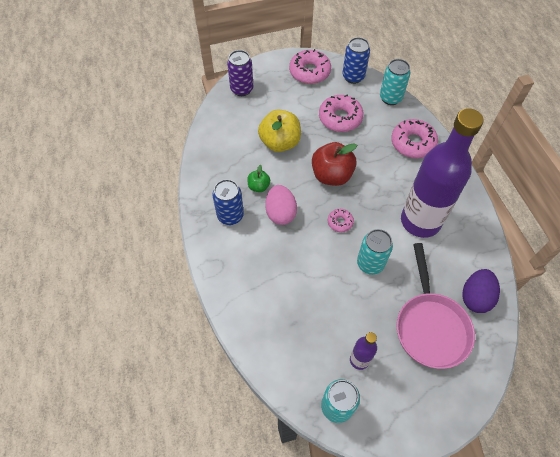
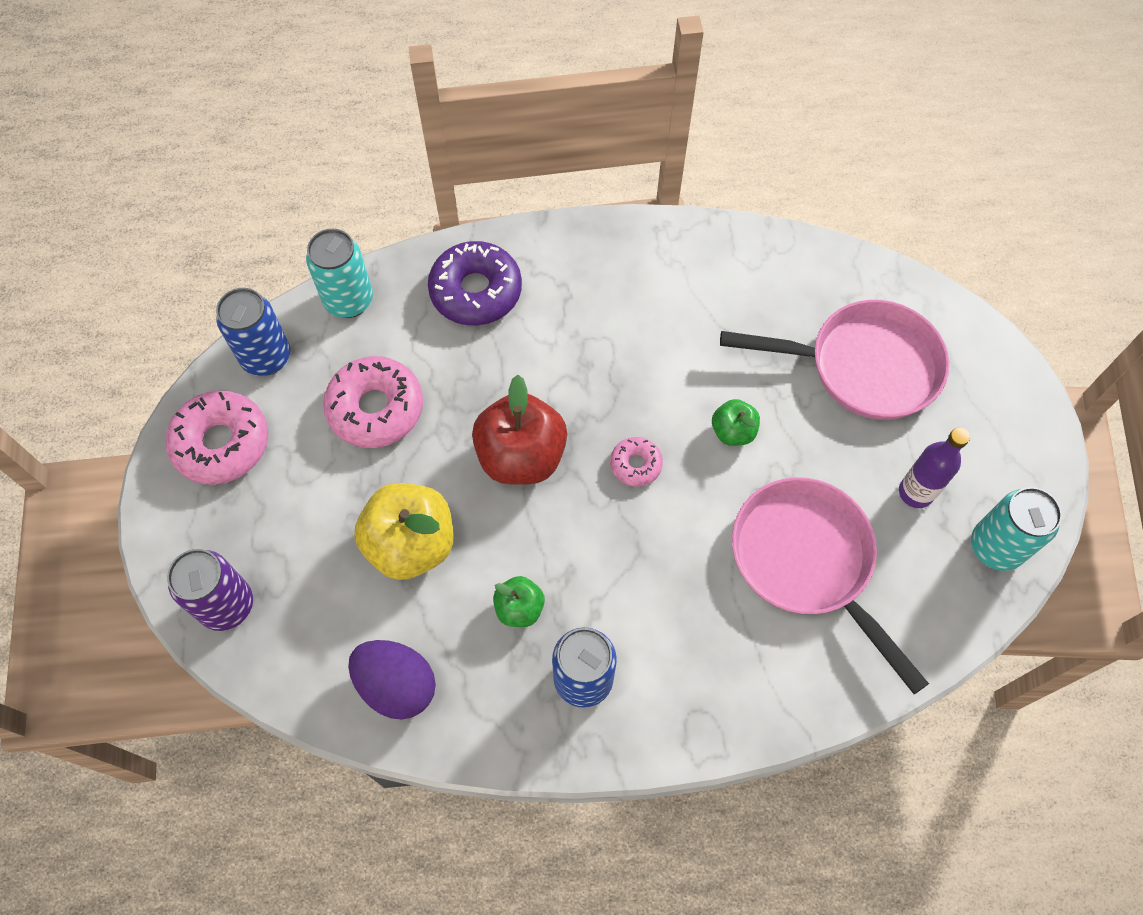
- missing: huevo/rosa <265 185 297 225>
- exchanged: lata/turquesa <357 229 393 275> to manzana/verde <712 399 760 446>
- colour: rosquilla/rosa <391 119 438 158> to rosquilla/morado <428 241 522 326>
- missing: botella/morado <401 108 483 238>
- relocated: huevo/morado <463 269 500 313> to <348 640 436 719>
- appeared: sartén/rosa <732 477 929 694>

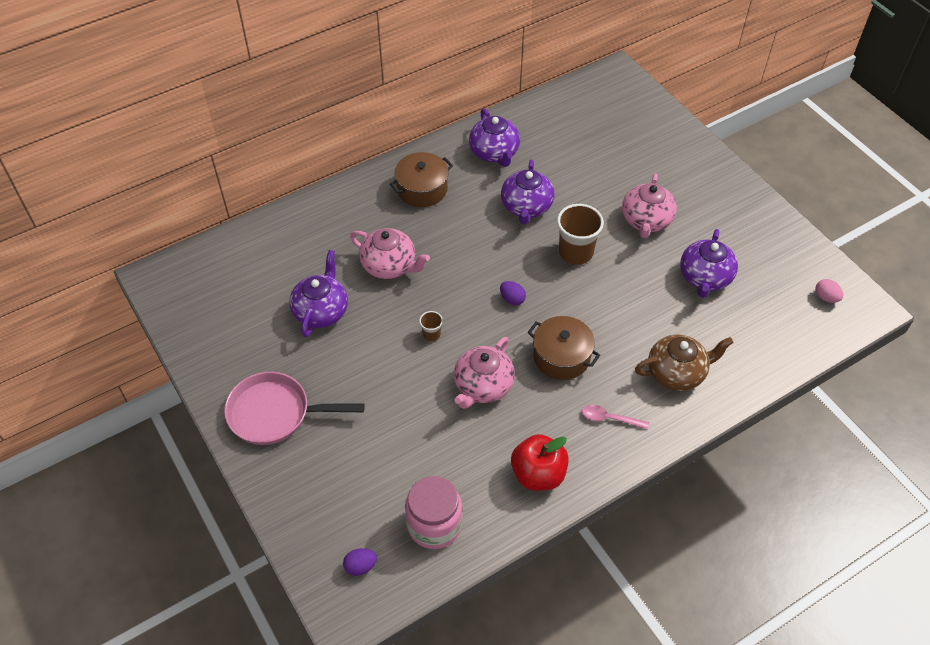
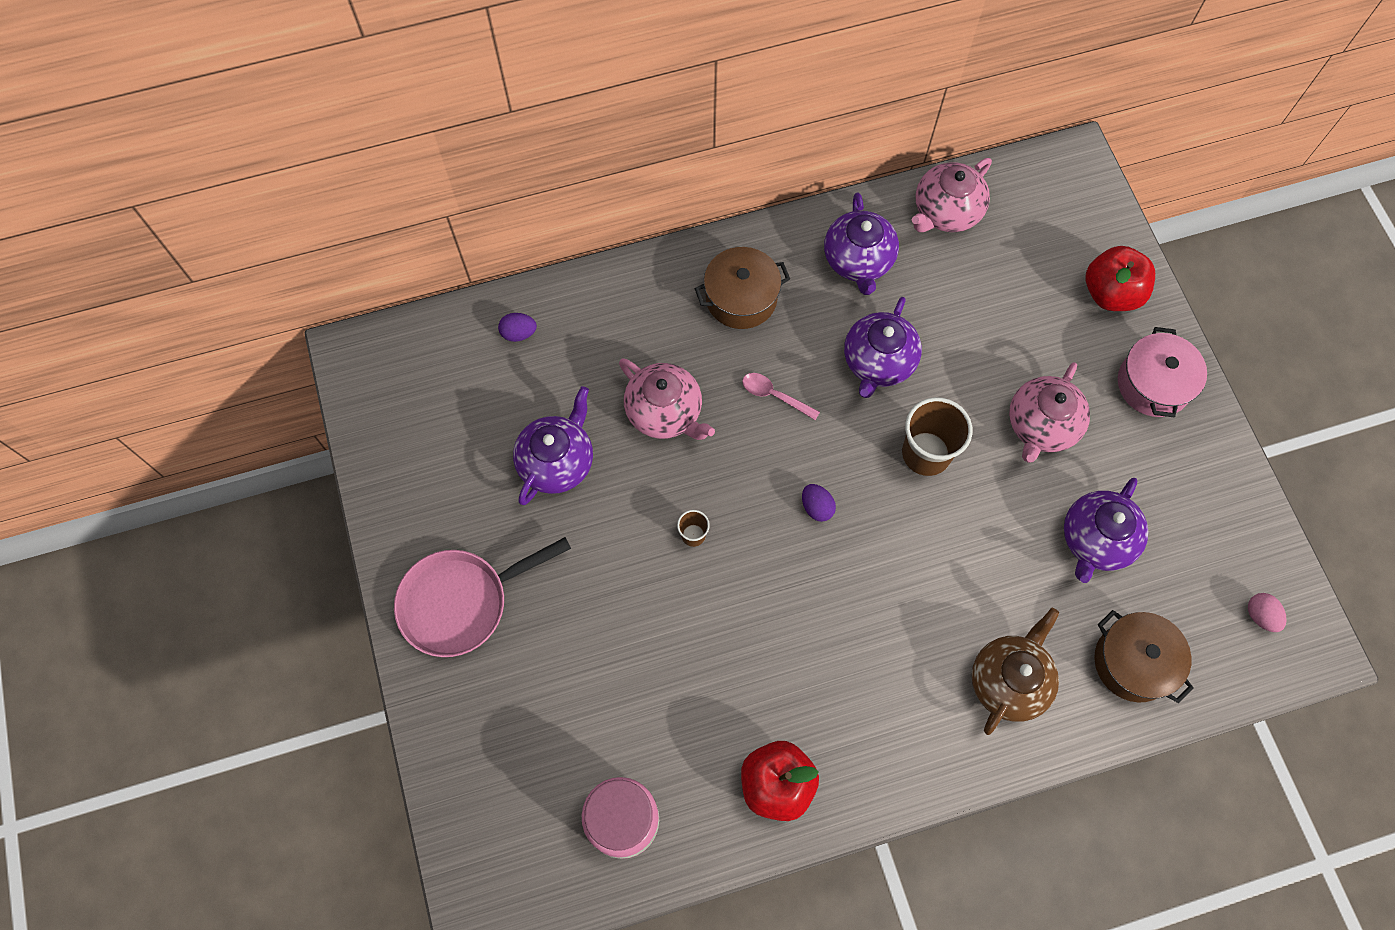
- spun: sartén/rosa <224 372 365 445> = <394 537 571 657> 45 degrees counterclockwise
- relocated: huevo/morado <343 548 377 576> to <498 313 537 342>
- relocated: tetera/rosa <454 337 515 409> to <912 158 992 232>
- relocated: olla/marrón <528 316 600 380> to <1094 610 1194 703>
- relocated: cuchara/rosa <582 404 649 429> to <742 373 820 420>
- spun: tetera/marrón <635 334 734 391> = <972 608 1059 735> 60 degrees counterclockwise
- appeared: manzana/rojo <1086 246 1155 311>
- appeared: olla/rosa <1118 327 1207 417>

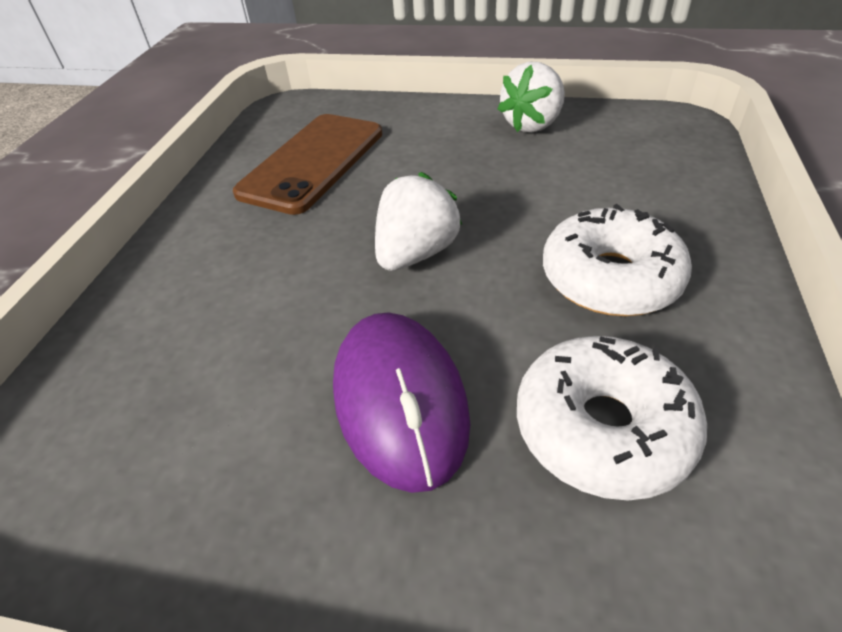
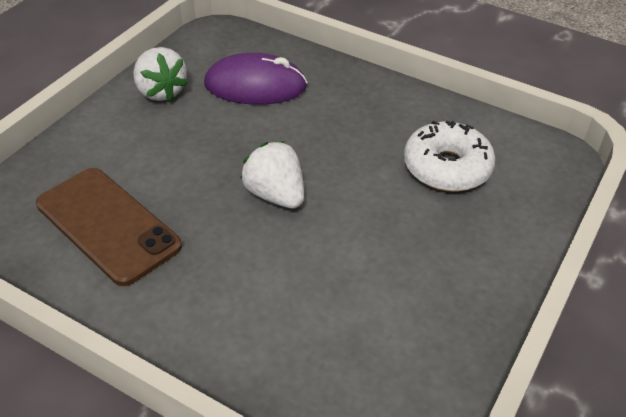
- relocated: ratón/morado <333 312 470 493> to <204 53 307 105>
- missing: rosquilla/blanco <543 204 692 316>

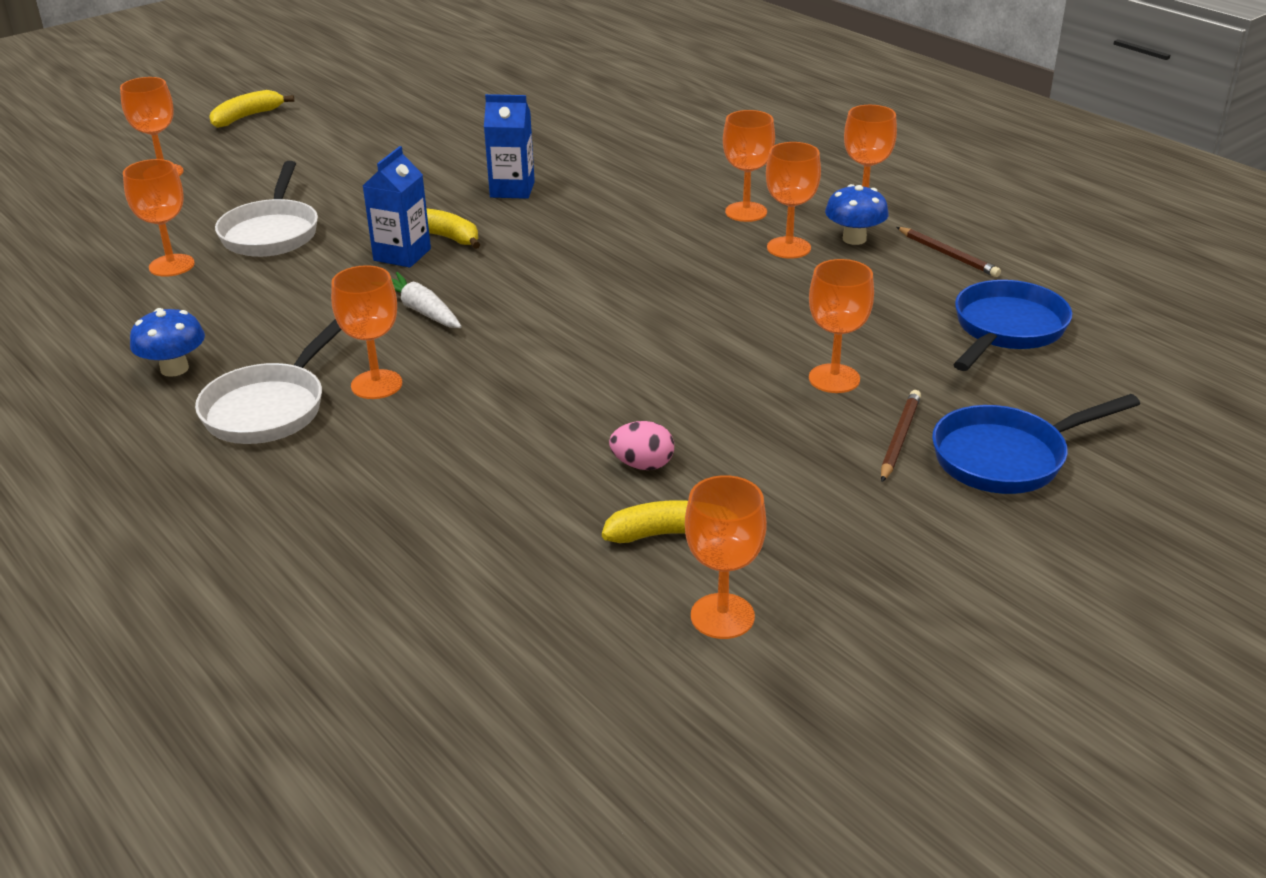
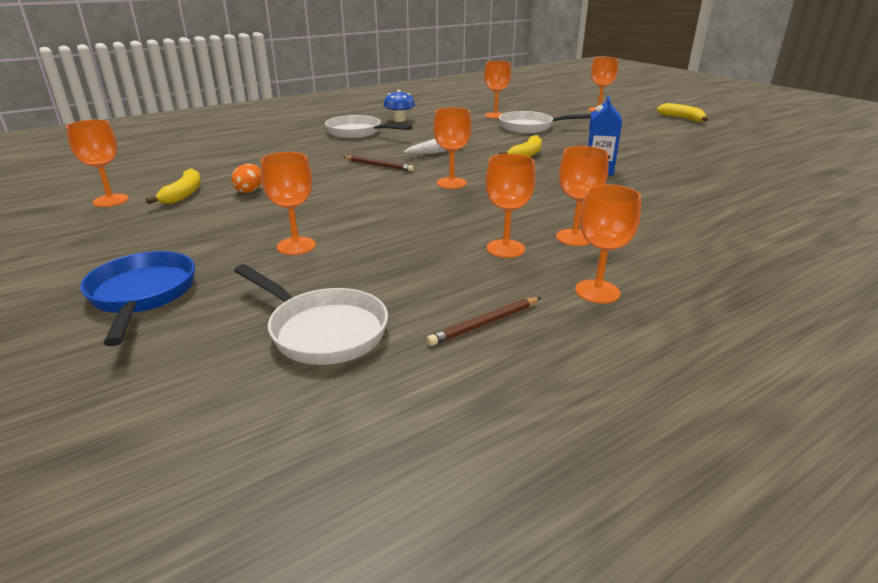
- relocated: copa/naranja <331 265 402 399> to <433 107 472 189>
- missing: cartón de leche/azul <363 146 431 268>
- colour: huevo/rosa <609 421 674 470> to huevo/naranja <232 164 261 193>
- missing: seta/azul <825 184 889 245>
- relocated: lápiz/marrón <881 390 921 482> to <344 156 414 171>
- colour: sartén/azul <953 280 1072 371> to sartén/blanco <234 264 388 365>

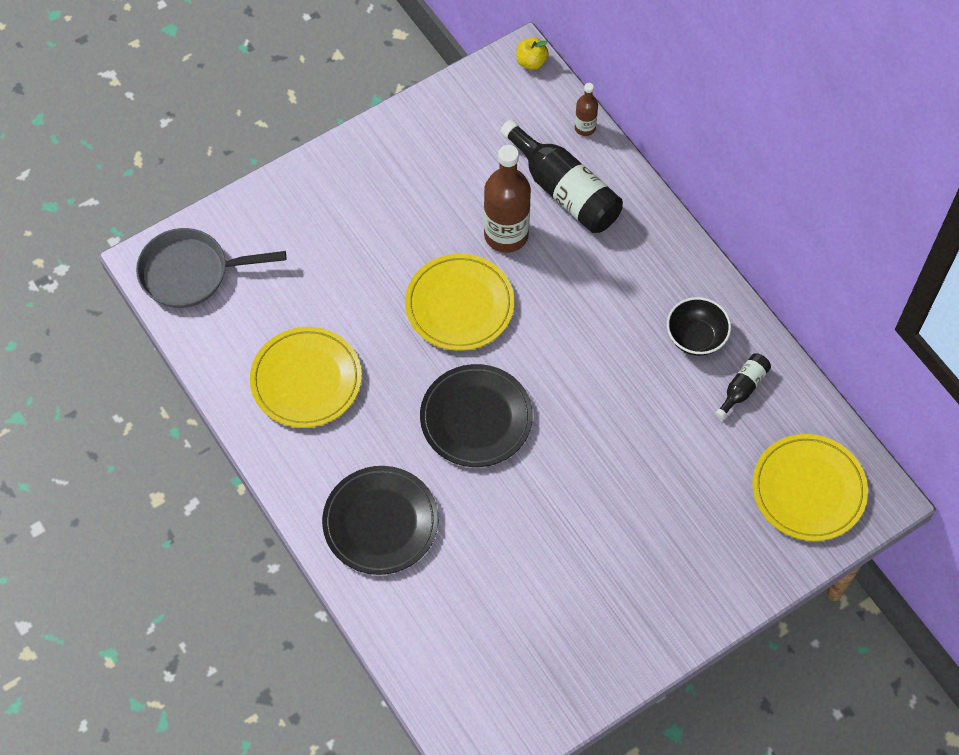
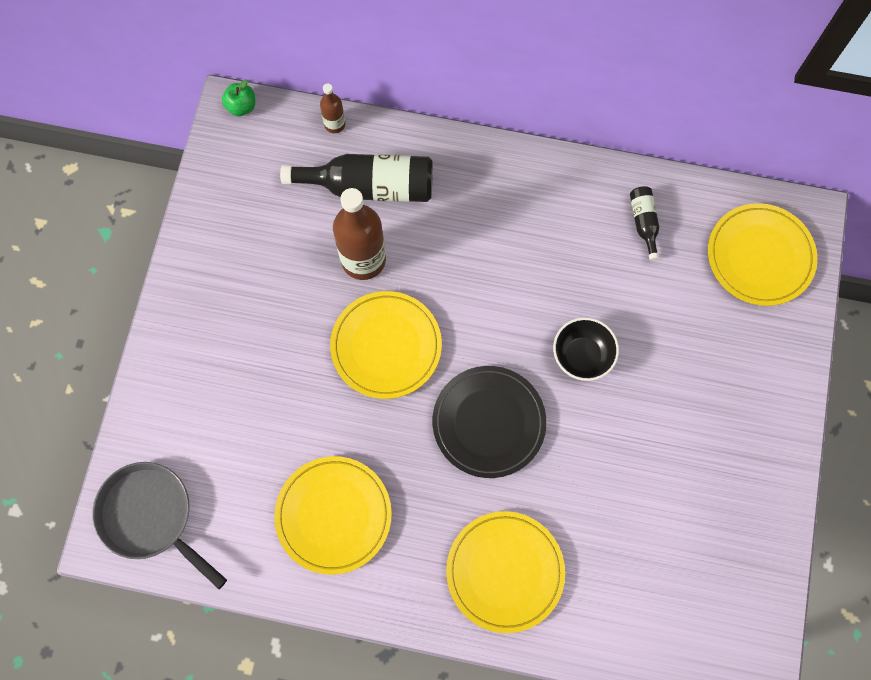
- spun: sartén/gris <136 228 286 308> = <92 462 227 589> 90 degrees clockwise
- colour: plato/negro <322 466 438 575> to plato/amarillo <446 511 565 633>
- colour: manzana/amarillo <516 38 549 70> to manzana/verde <222 79 255 116>
- relocated: cuenco/negro <667 297 731 356> to <553 317 619 381>

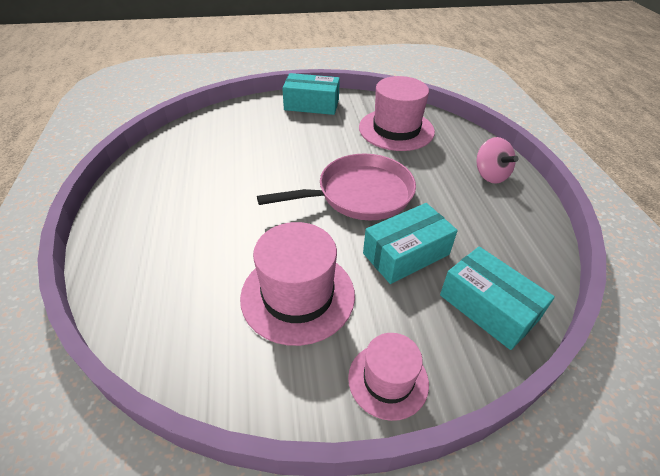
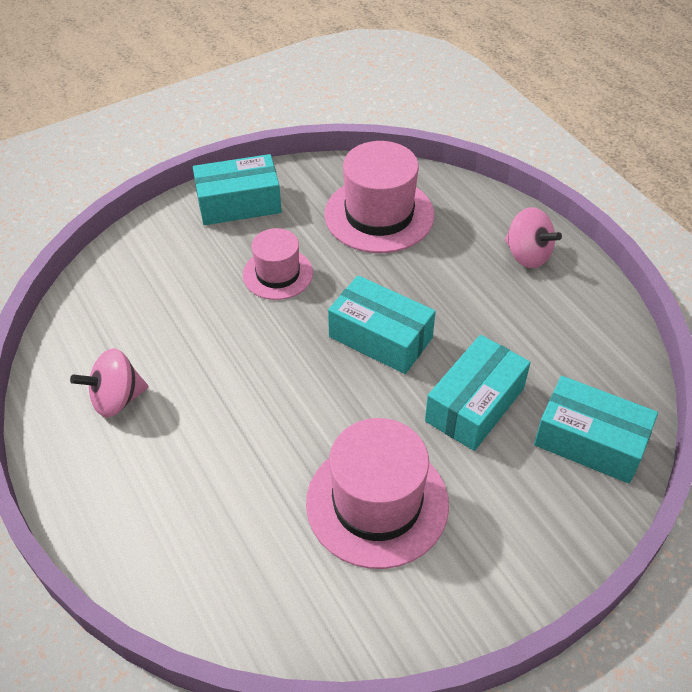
- exchanged: sartén/rosa <257 154 416 220> to caja/turquesa <328 275 436 374>
- relocated: sombrero/rosa <348 333 429 421> to <243 228 313 300>
- appeared: peonza/rosa <70 348 148 418>

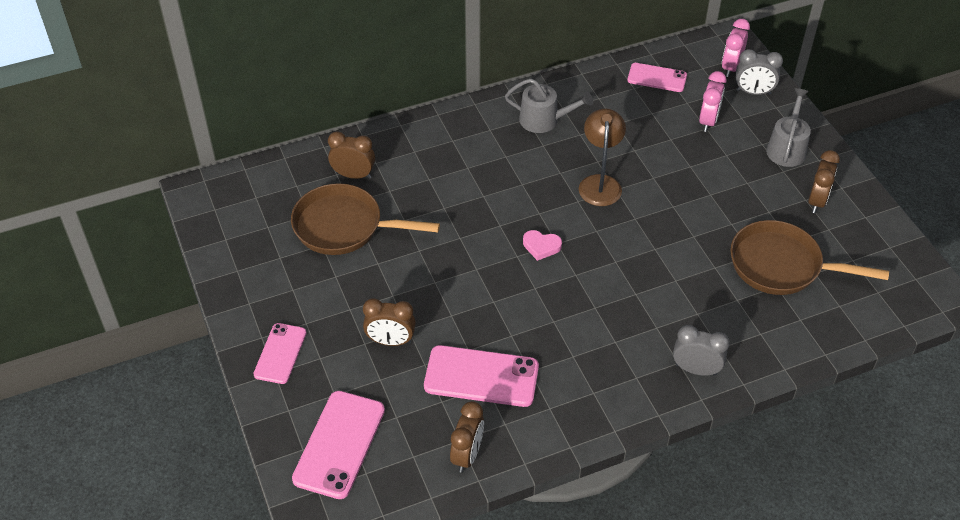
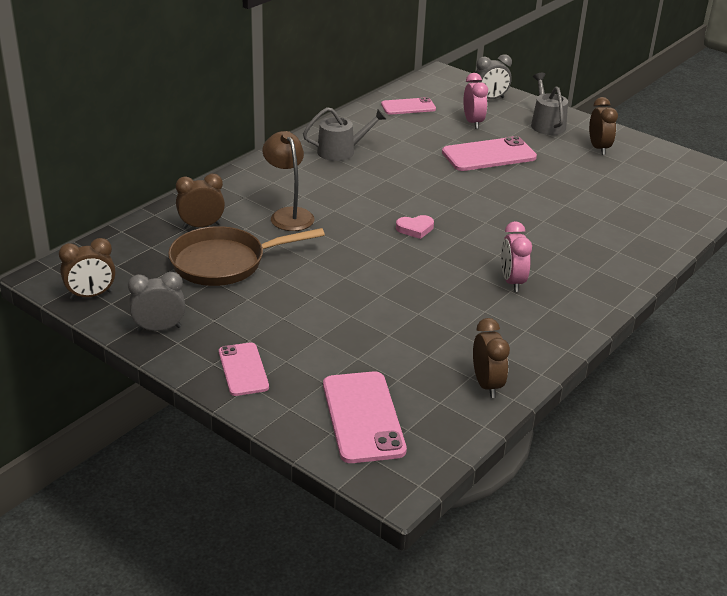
- relocated: despertador/marrón <363 298 416 346> to <59 238 116 300>
- relocated: móvil/rosa <424 345 539 407> to <442 136 537 171>
- relocated: lámpara/marrón <579 109 626 206> to <263 131 314 231>
- relocated: despertador/gris <673 325 730 376> to <128 272 185 332>
- relocated: despertador/rosa <722 19 750 77> to <501 221 532 292>
- missing: sartén/marrón <730 220 889 295>

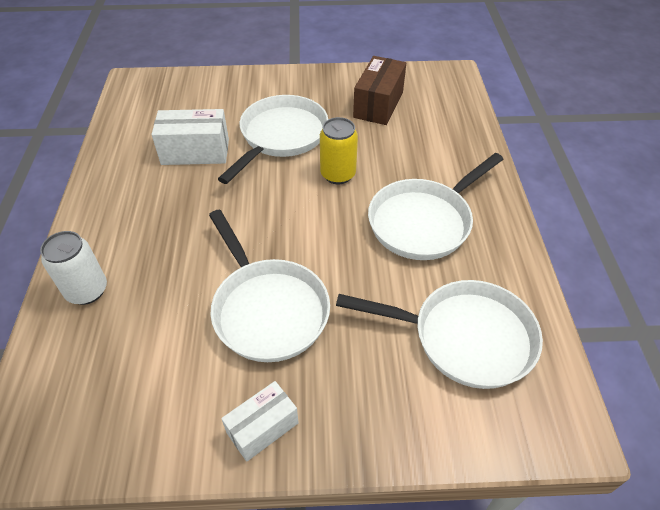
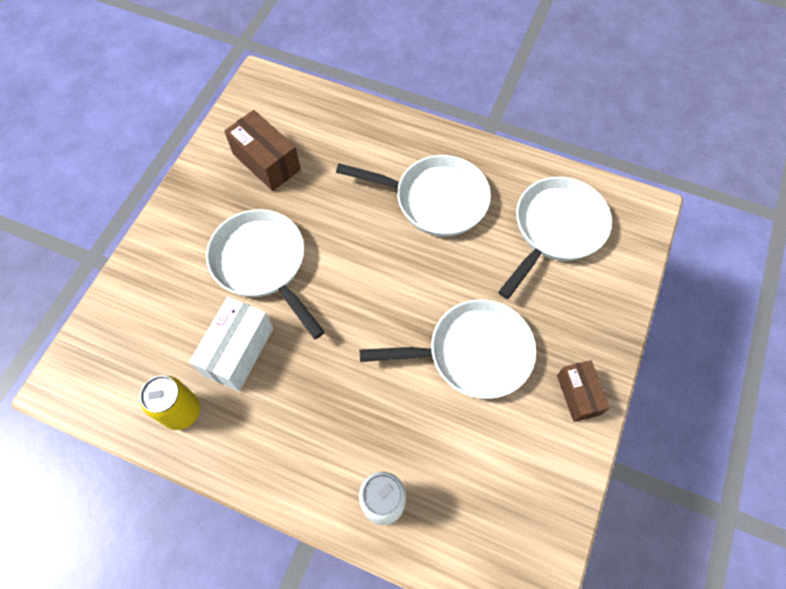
- colour: caja/blanco <221 381 299 462> to caja/marrón <557 360 610 422>
- relocated: lata/amarillo <320 117 358 184> to <140 376 200 430>
- spun: sartén/blanco <368 153 504 260> = <336 155 491 237> 60 degrees counterclockwise

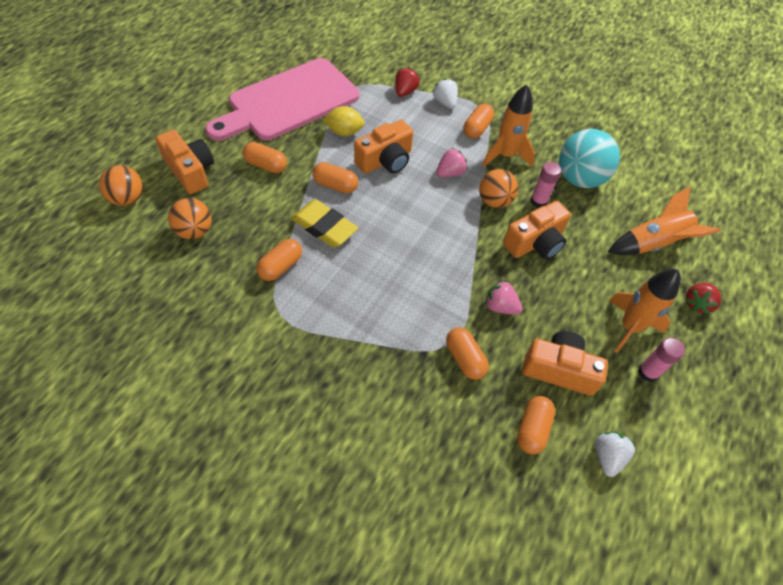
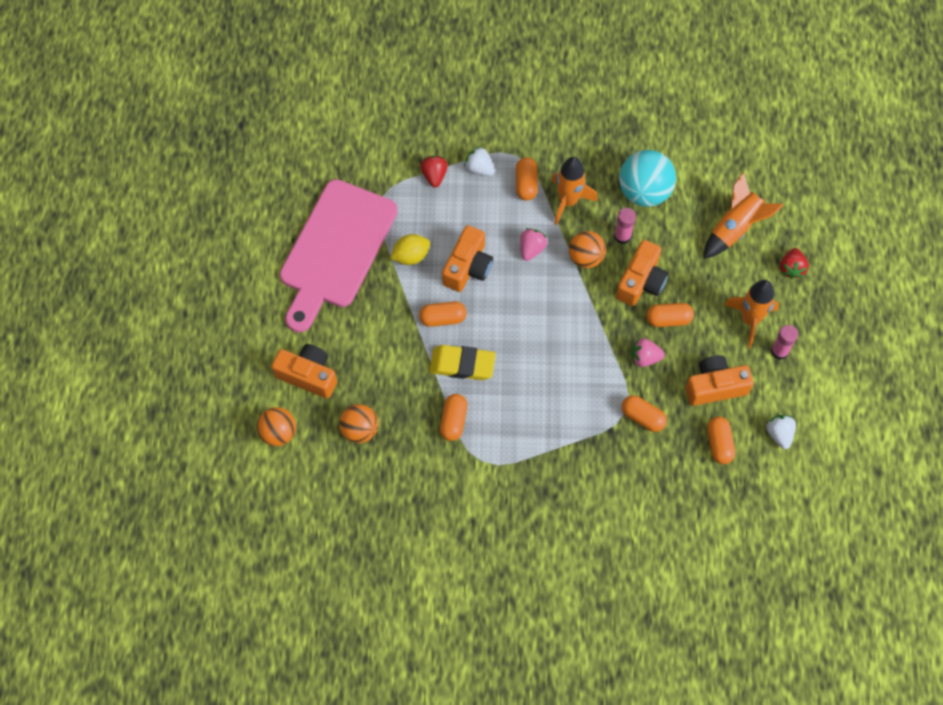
- relocated: cápsula/naranja <243 142 287 173> to <646 303 694 327>

